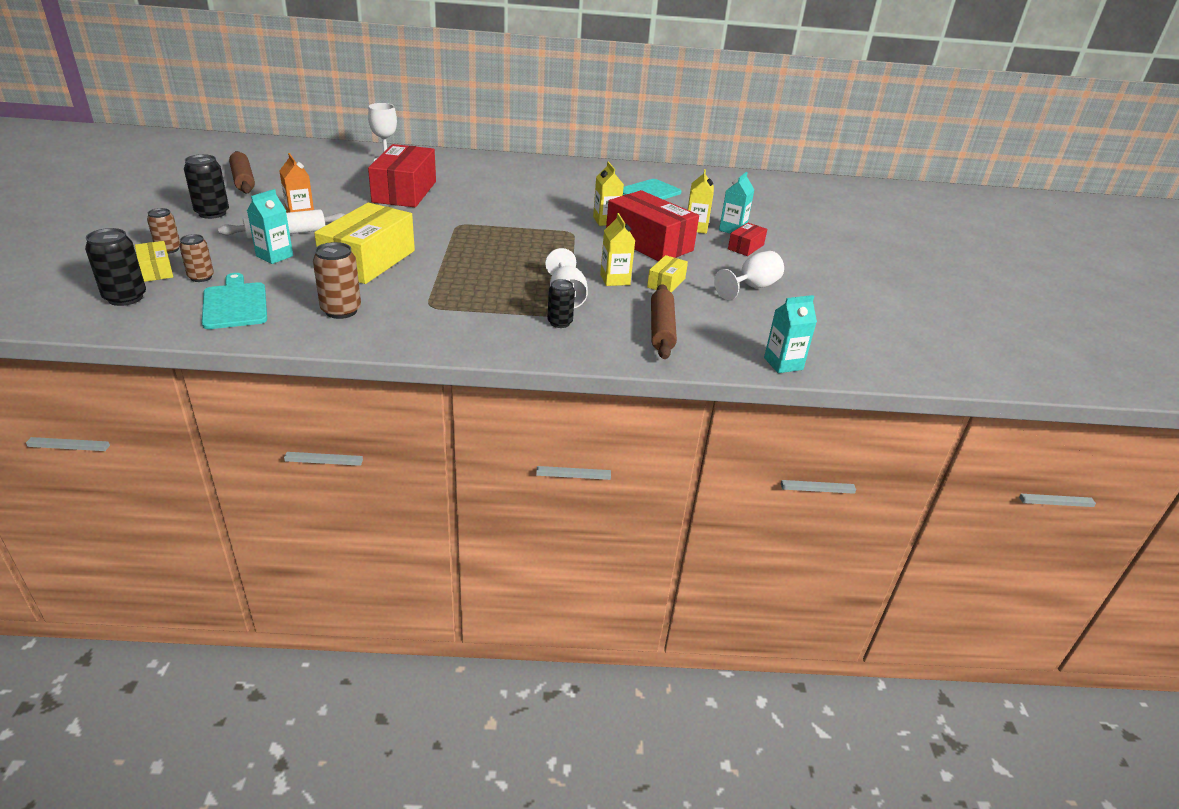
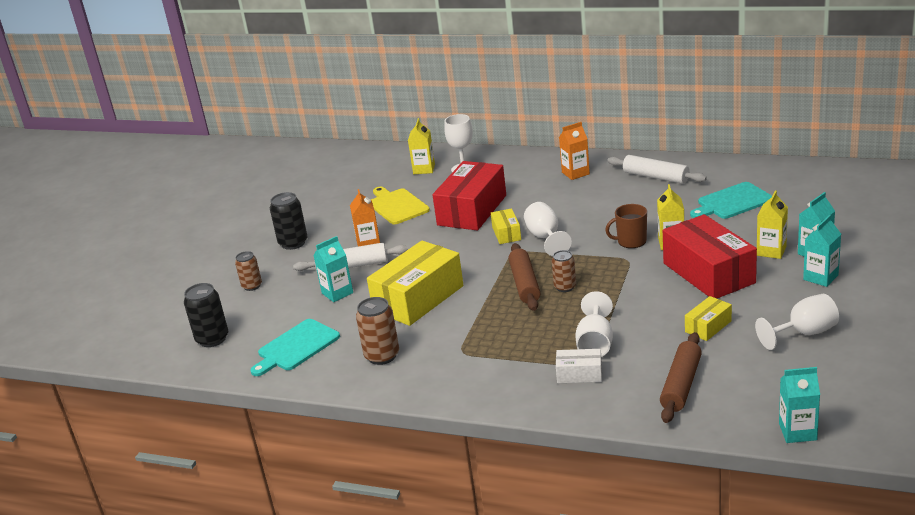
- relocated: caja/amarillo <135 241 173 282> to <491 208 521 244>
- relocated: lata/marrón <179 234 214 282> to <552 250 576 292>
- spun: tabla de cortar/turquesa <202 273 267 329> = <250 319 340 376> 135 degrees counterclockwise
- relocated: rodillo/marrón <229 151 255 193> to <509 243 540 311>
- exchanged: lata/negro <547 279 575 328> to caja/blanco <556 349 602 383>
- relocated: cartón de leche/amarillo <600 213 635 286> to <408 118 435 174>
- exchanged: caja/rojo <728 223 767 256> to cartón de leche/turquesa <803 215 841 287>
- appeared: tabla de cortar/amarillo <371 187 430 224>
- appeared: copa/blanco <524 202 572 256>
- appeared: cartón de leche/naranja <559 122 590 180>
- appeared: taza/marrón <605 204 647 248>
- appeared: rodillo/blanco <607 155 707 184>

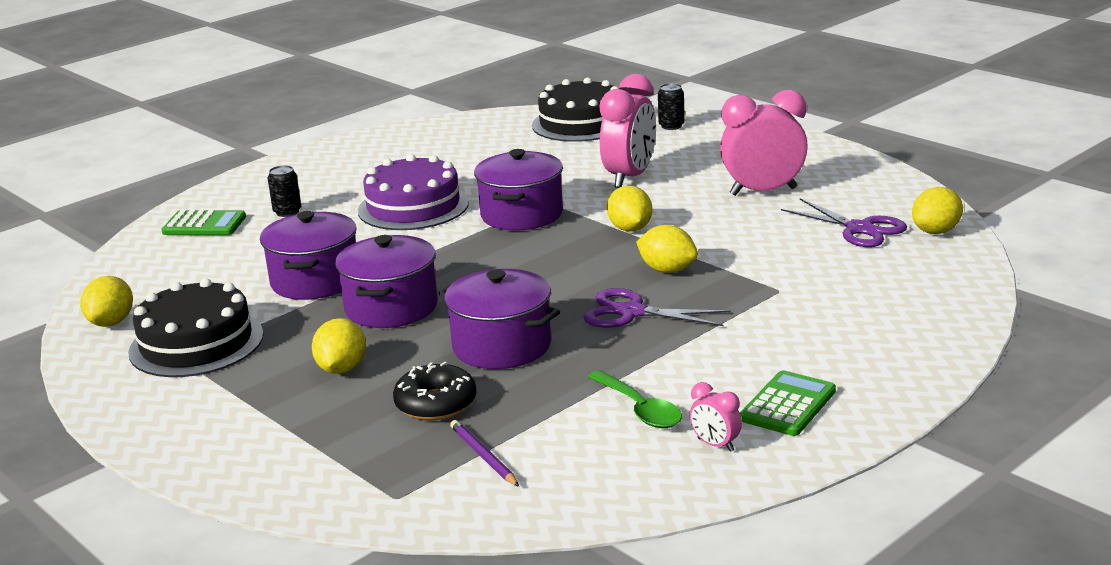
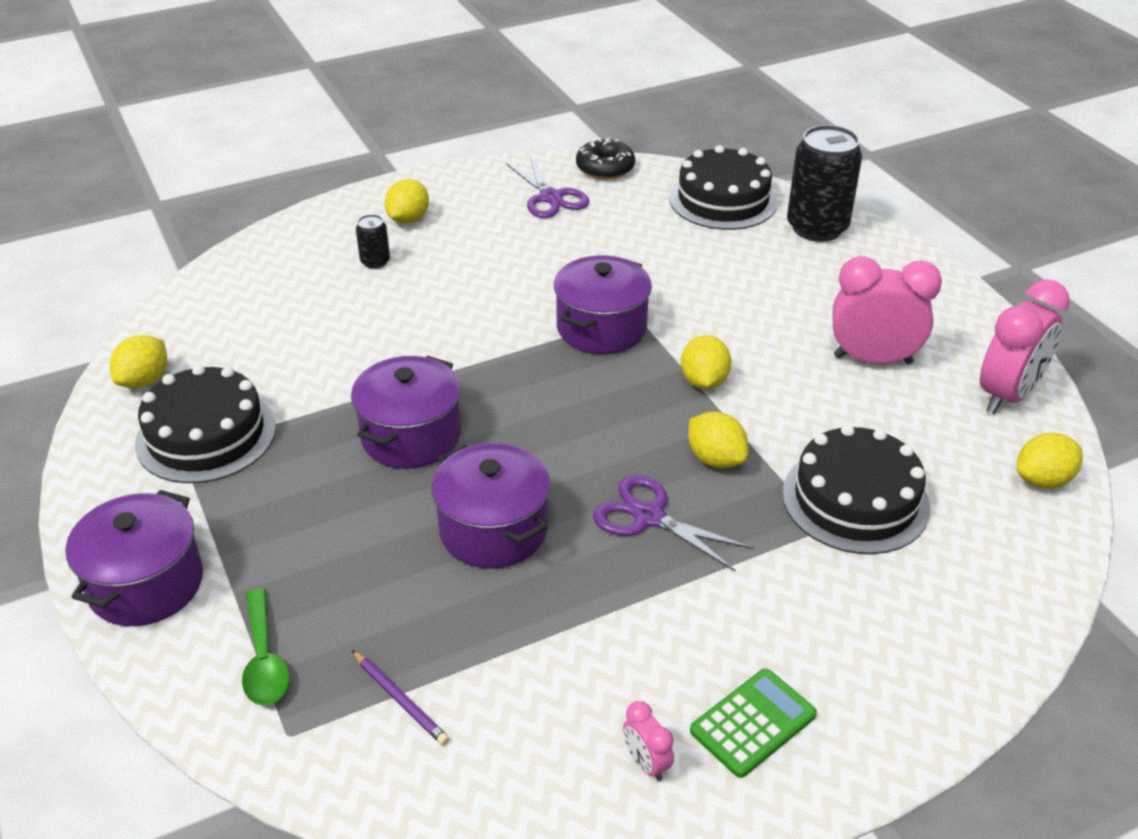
- missing: calculadora/verde <161 210 246 235>
- relocated: olla/morado <260 211 357 300> to <66 490 203 626>
- relocated: limón/amarillo <312 318 366 374> to <385 179 429 224>
- missing: tarta/morado <358 154 469 230>
- relocated: rosquilla/negro <393 362 477 420> to <576 138 635 180>
- spun: lápiz/morado <450 420 519 487> = <352 650 449 745> 150 degrees clockwise
- relocated: cuchara/verde <588 370 682 428> to <242 588 290 706>
- relocated: despertador/rosa <599 74 656 188> to <980 279 1070 414>
- size: lata/negro <658 83 685 130> = <787 125 862 242> x2.17
- relocated: tijeras/morado <781 198 907 247> to <506 157 590 218>
- appeared: tarta/negro <782 425 930 554>

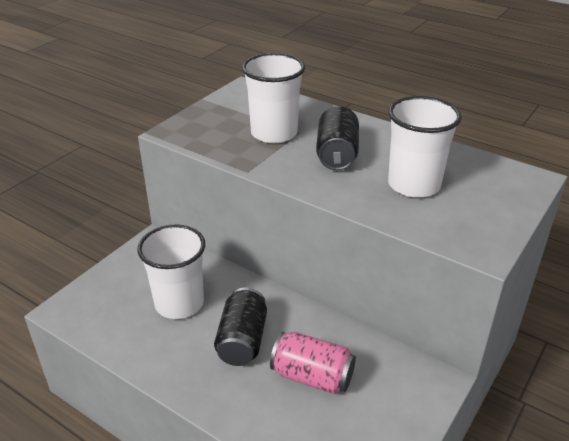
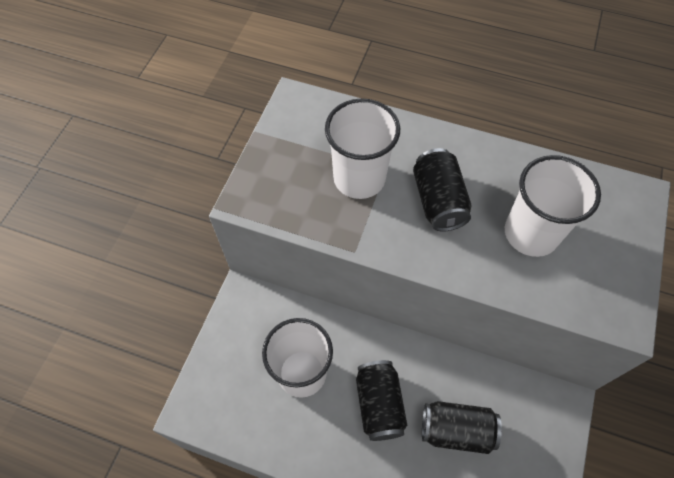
- colour: lata/rosa <270 332 356 394> to lata/negro <422 401 502 454>

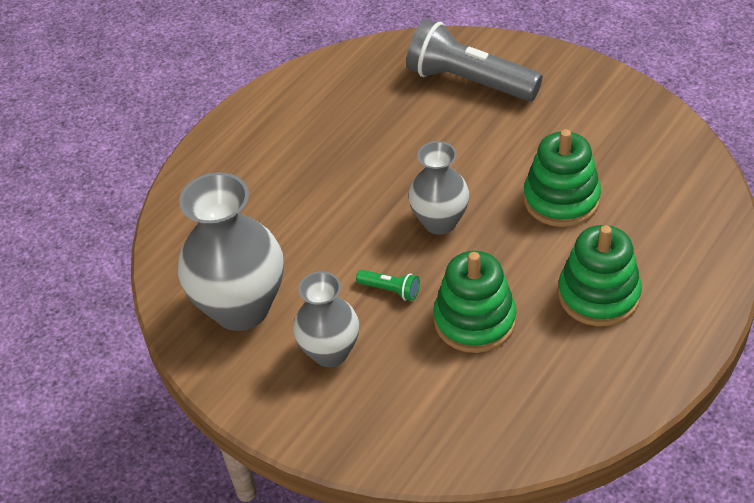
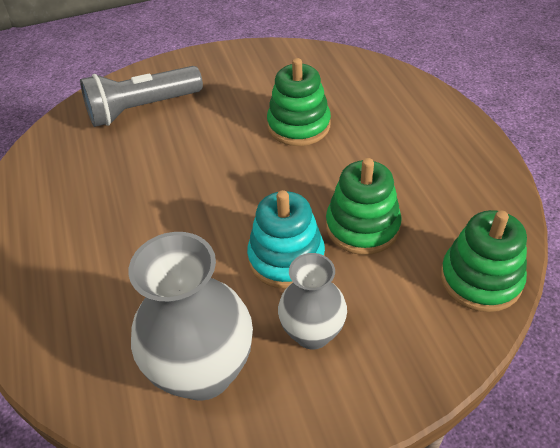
- exchanged: lámpara de mano/verde <356 270 420 301> to juguete apilable/turquesa <247 190 325 289>
- missing: florero/gris <408 141 469 235>
- relocated: juguete apilable/verde <558 225 642 326> to <441 210 527 312>

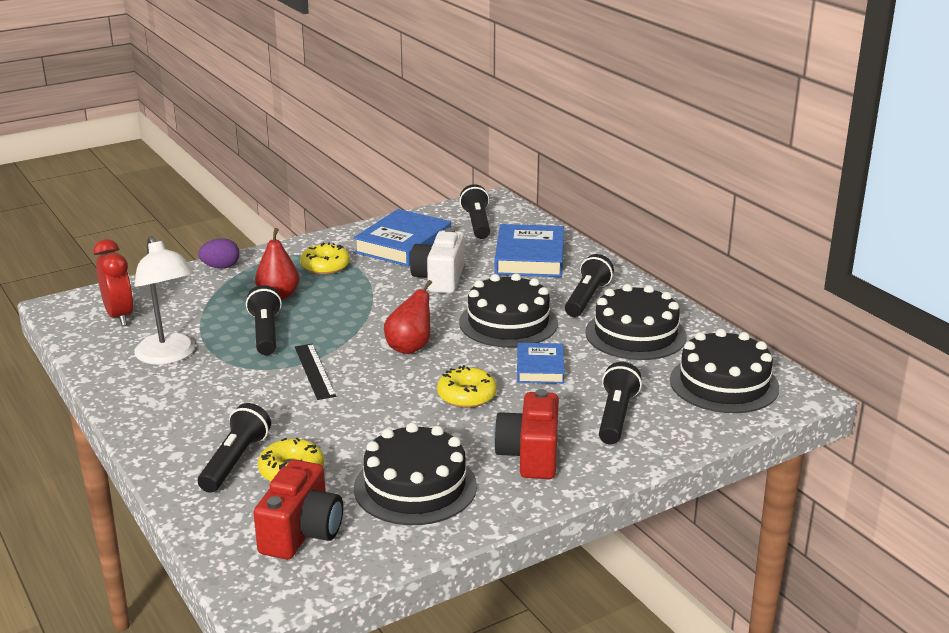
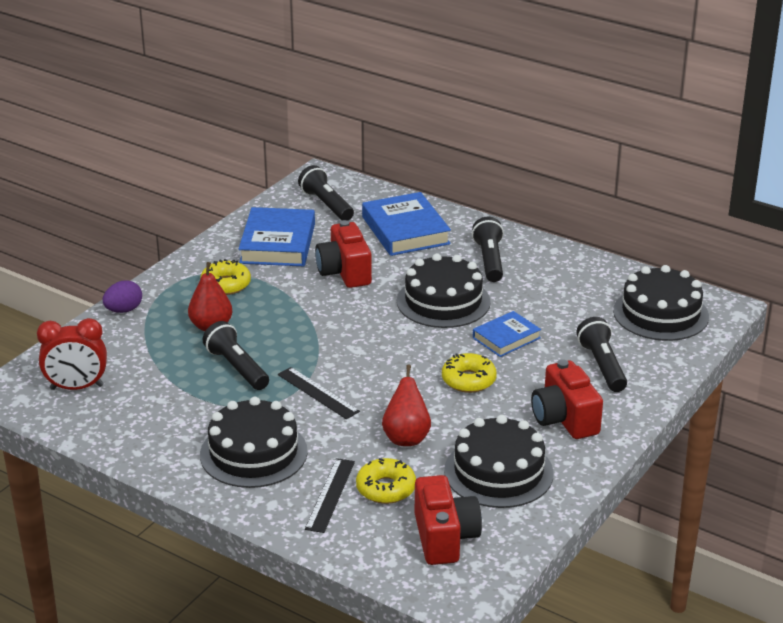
- spun: despertador/rojo <94 239 134 326> = <37 318 107 390> 135 degrees clockwise
- missing: lámpara/blanco <134 236 195 365>
- exchanged: lámpara de mano/negro <198 403 271 493> to regla/negro <305 458 355 533>
- relocated: pera/rojo <384 280 432 354> to <382 364 431 446>
- colour: cámara/blanco <410 228 465 294> to cámara/rojo <315 220 372 288>
- spun: libro/azul <517 343 565 384> = <473 311 541 357> 75 degrees clockwise
- relocated: tarta/negro <585 284 687 360> to <200 397 308 488>

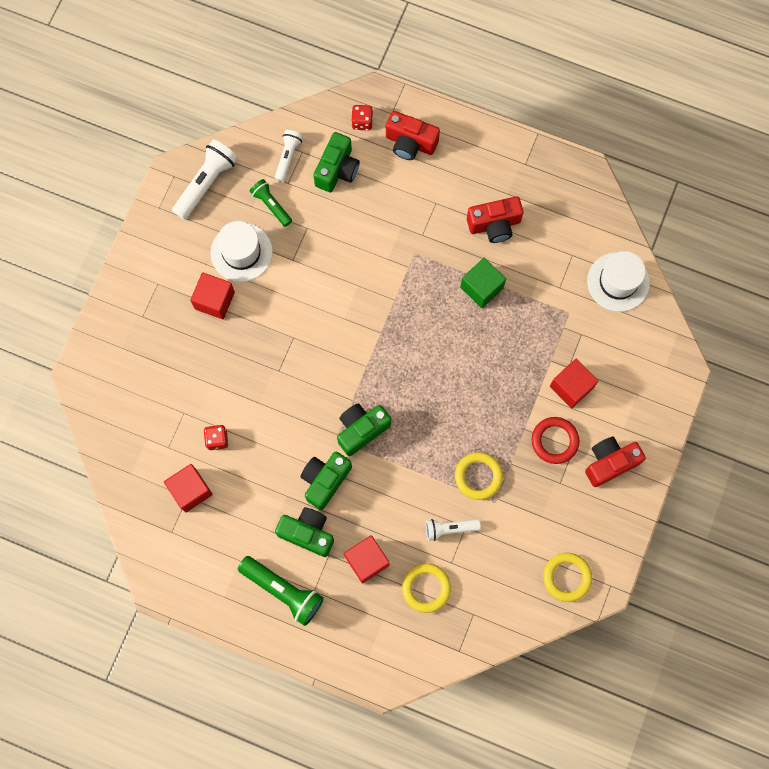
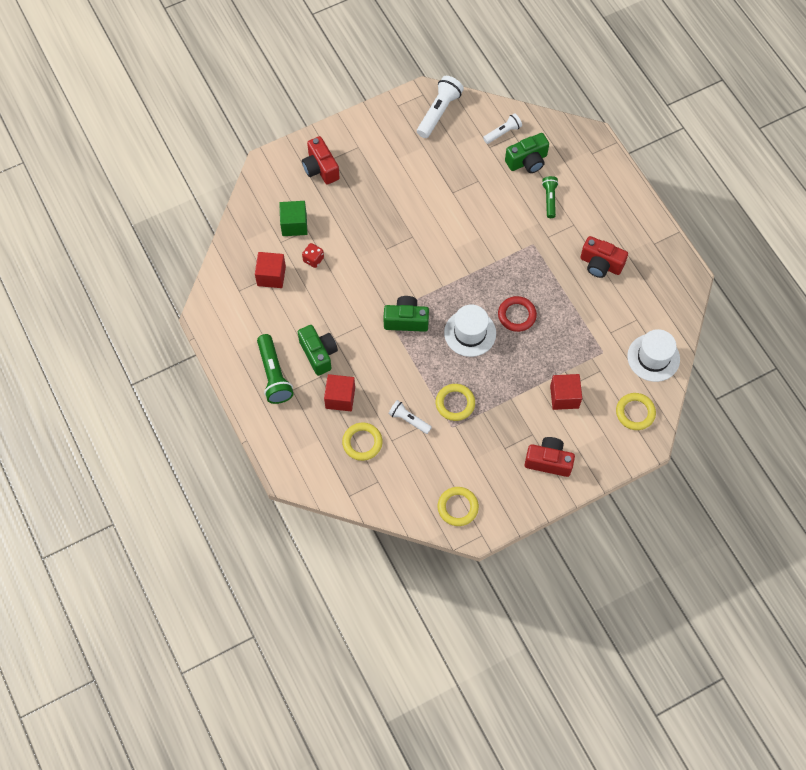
- spun: lámpara de mano/blanco <172 139 238 220> = <417 76 464 138> 45 degrees counterclockwise
- missing: cubo/rojo <190 272 235 319>
- relocated: sombrero/blanco <211 221 273 282> to <444 304 496 357>
- relocated: lámpara de mano/verde <250 179 292 227> to <542 176 559 218>
- missing: cámara/verde <301 452 352 510>
- missing: dado/rojo <351 105 373 130>
- relocated: cámara/rojo <386 111 440 160> to <302 136 340 185>
- relocated: cubo/verde <460 258 506 308> to <279 201 308 236>
- relocated: anillo/rojo <532 417 580 464> to <498 296 537 332>
- appeared: anillo/amarillo <616 393 656 430>

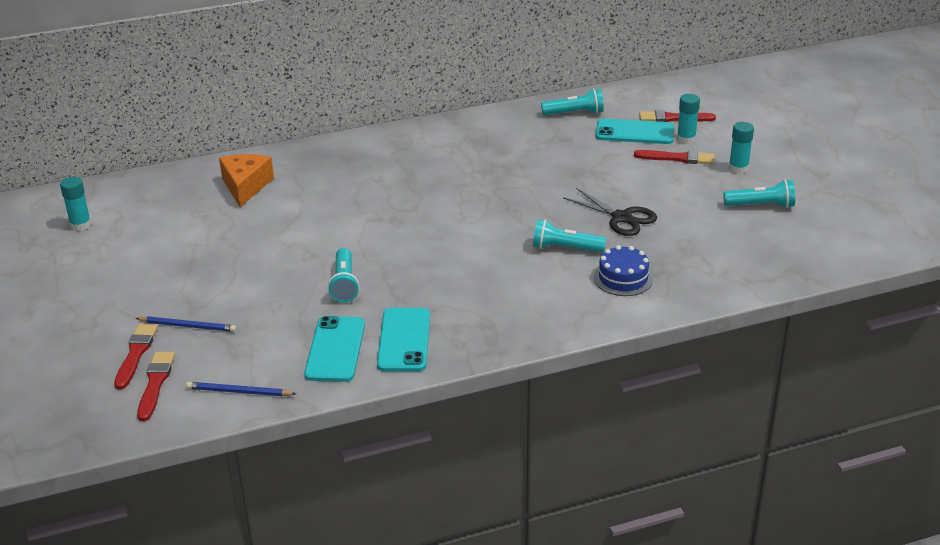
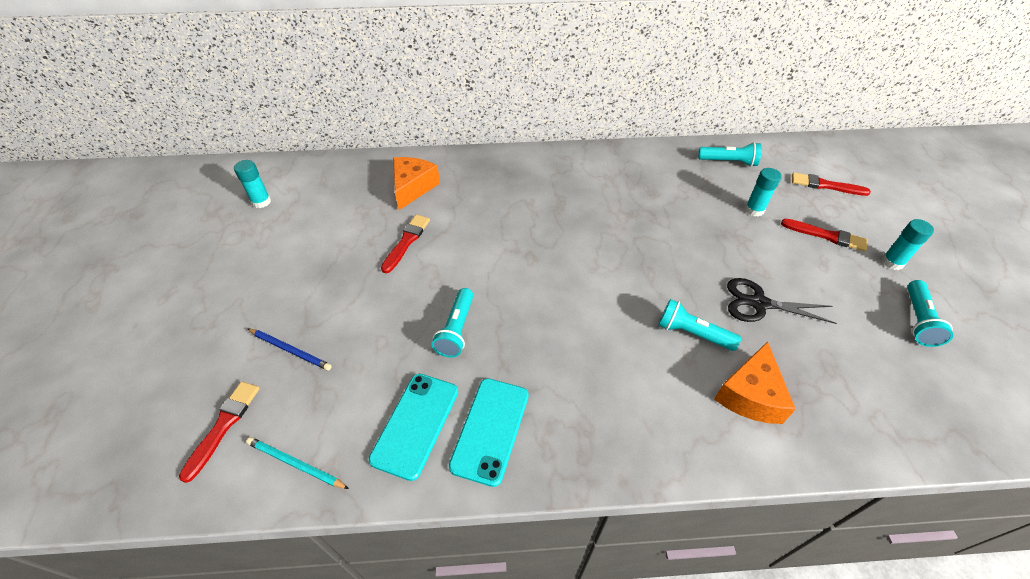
- relocated: pincel/rojo <114 323 158 390> to <381 215 430 273>
- colour: lápiz/azul <186 382 296 396> to lápiz/turquesa <246 437 349 489>
- spun: tijeras/negro <563 188 657 236> = <727 278 837 324> 135 degrees clockwise
- exchanged: tarta/azul <594 245 653 296> to queso/naranja <714 341 796 424>
- missing: móvil/turquesa <595 118 674 144>
- relocated: barra de pegamento/turquesa <677 94 700 144> to <745 168 782 216>
- spun: lámpara de mano/turquesa <723 179 795 208> = <907 280 953 347> 90 degrees clockwise

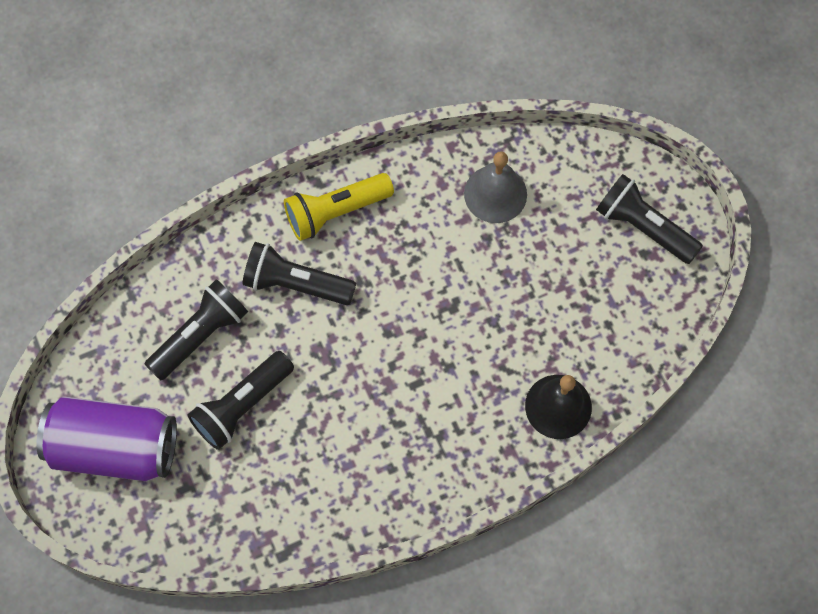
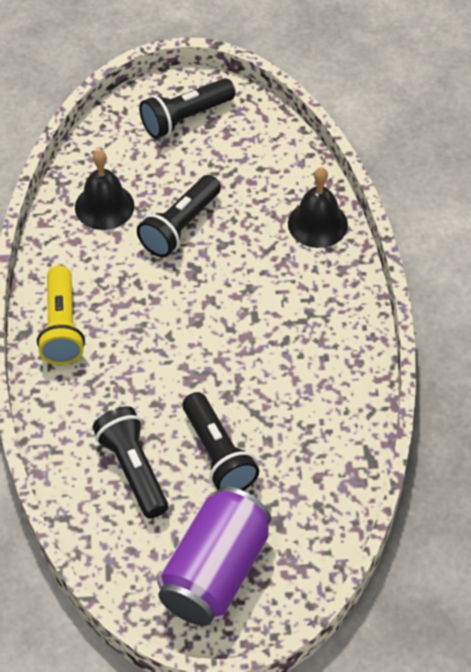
- relocated: lámpara de mano/negro <243 242 356 305> to <137 175 221 257>
- colour: campana/gris <464 151 527 223> to campana/negro <75 149 134 230>

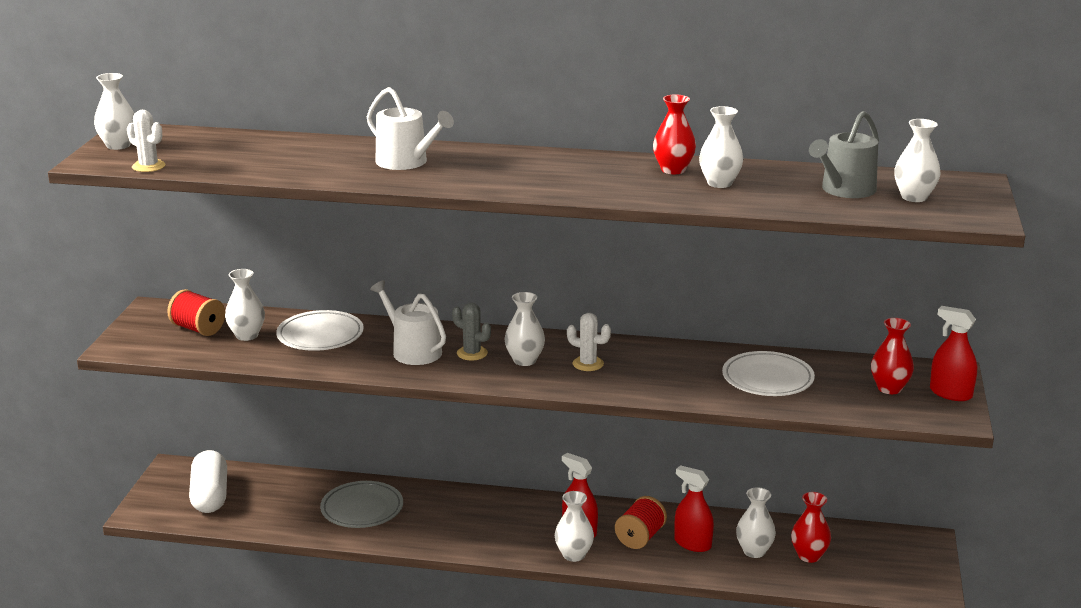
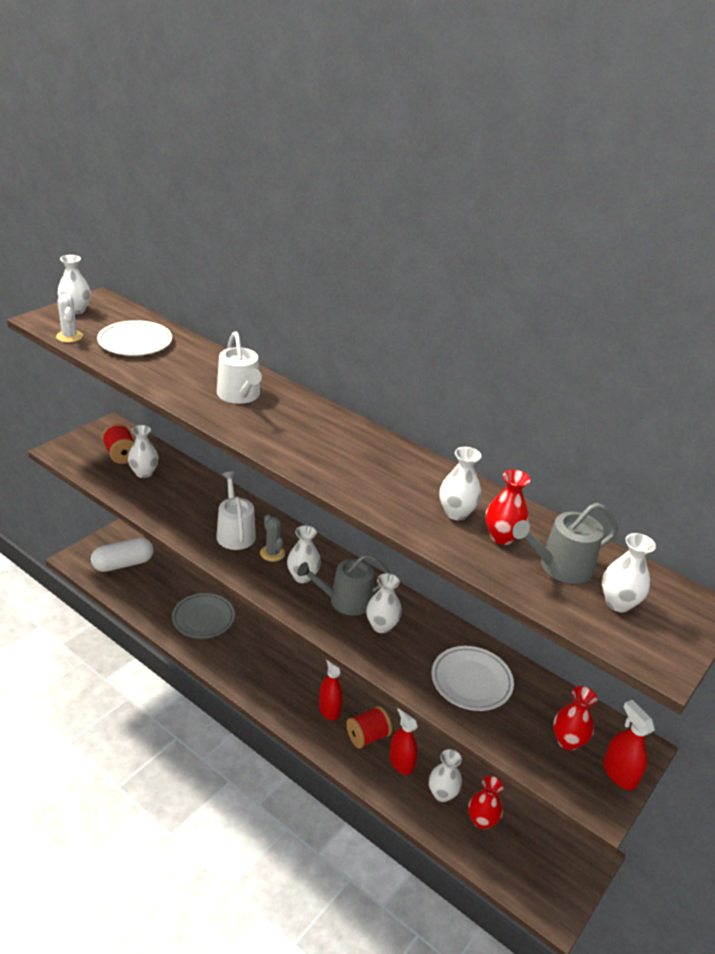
- spun: cápsula/blanco <189 450 227 513> = <91 538 153 572> 45 degrees clockwise
- relocated: plato/blanco <276 310 364 351> to <97 320 172 356>
- relocated: florero/blanco <555 491 594 562> to <366 573 402 633>
- exchanged: cactus/blanco <567 313 611 371> to regadera/gris <297 554 390 616>
- relocated: florero/rojo <653 94 696 174> to <485 470 530 545>

